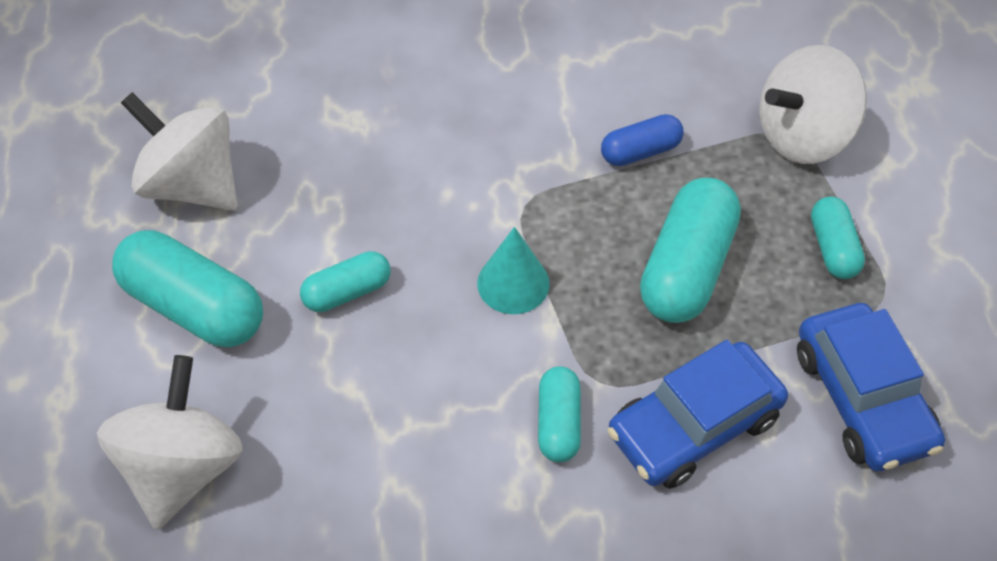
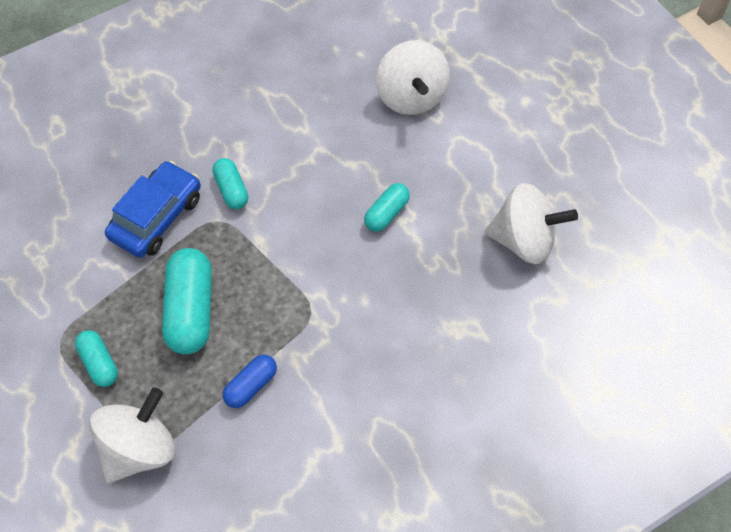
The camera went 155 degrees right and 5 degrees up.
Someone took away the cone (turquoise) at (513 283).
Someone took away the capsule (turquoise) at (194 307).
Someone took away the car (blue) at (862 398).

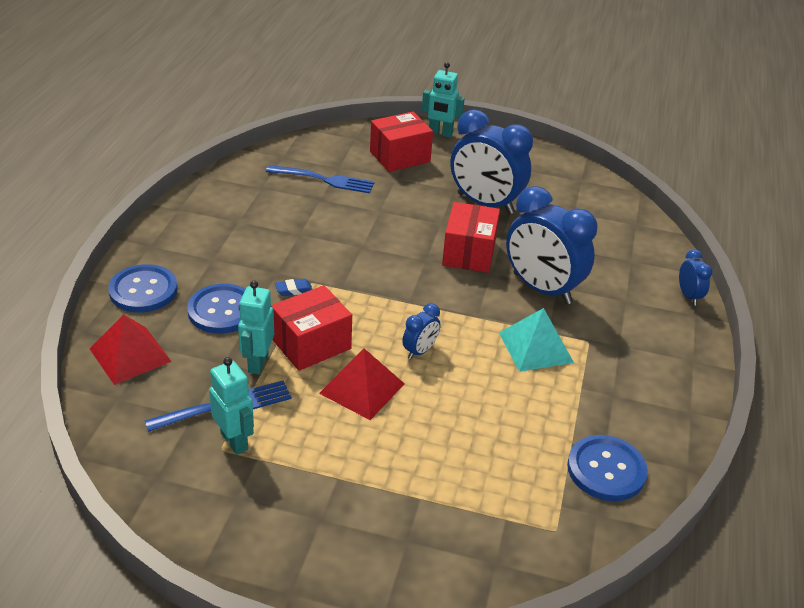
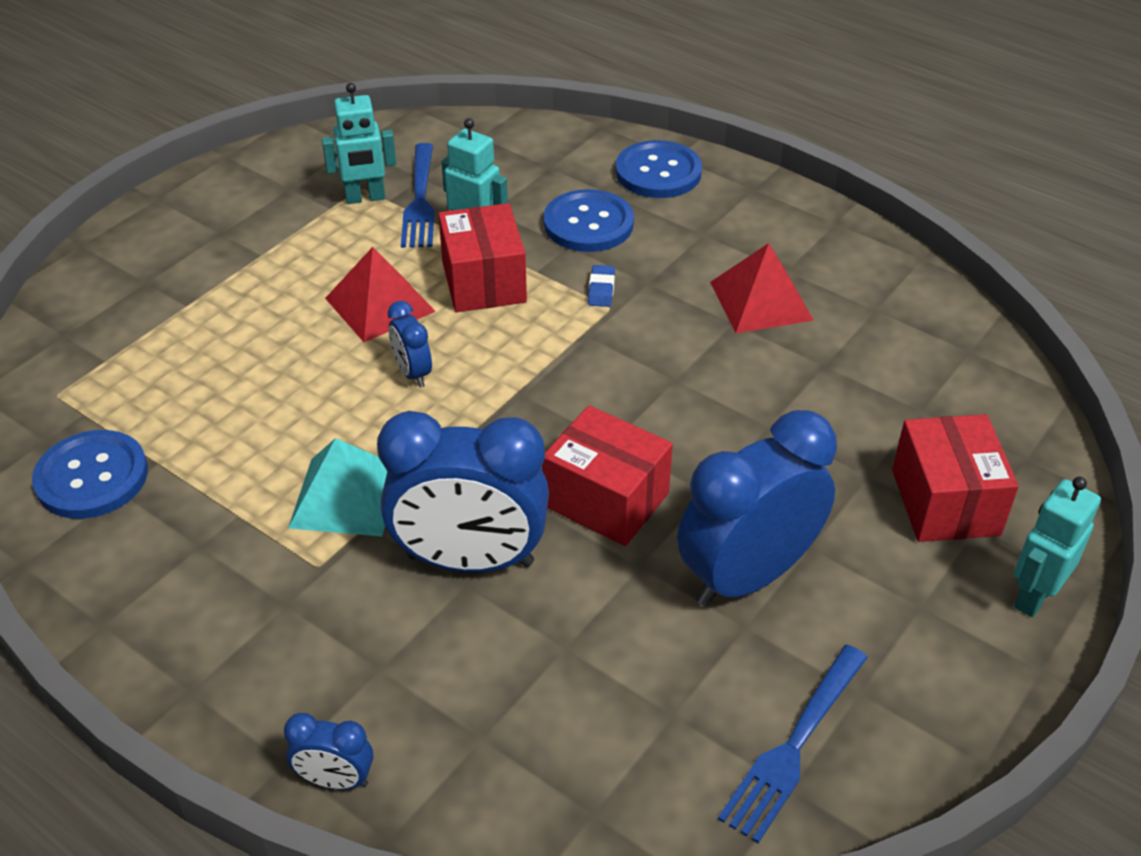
The camera went 115 degrees right and 5 degrees up.
Someone carried the fork (blue) from (324 180) to (794 746).
Someone rotated the clock (blue) at (542 289) by 150 degrees counterclockwise.
Someone carried the pyramid (red) from (130 355) to (761 301).

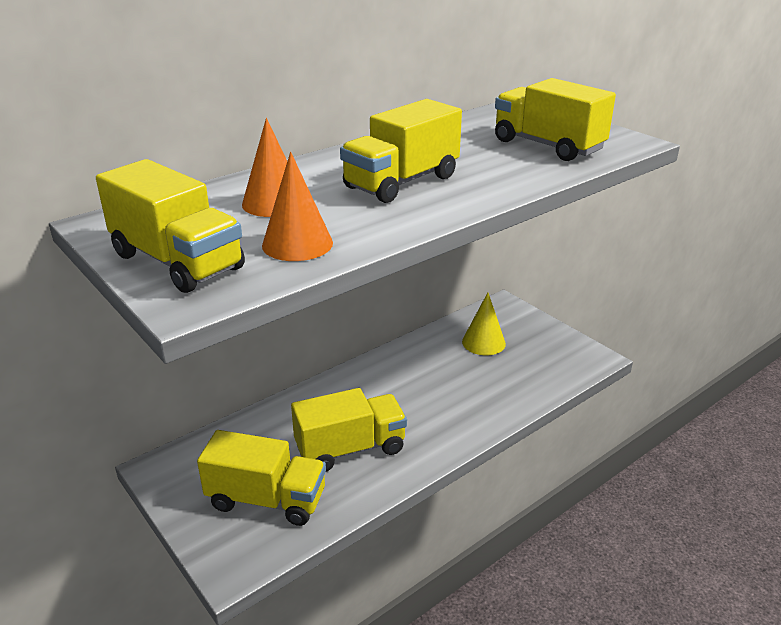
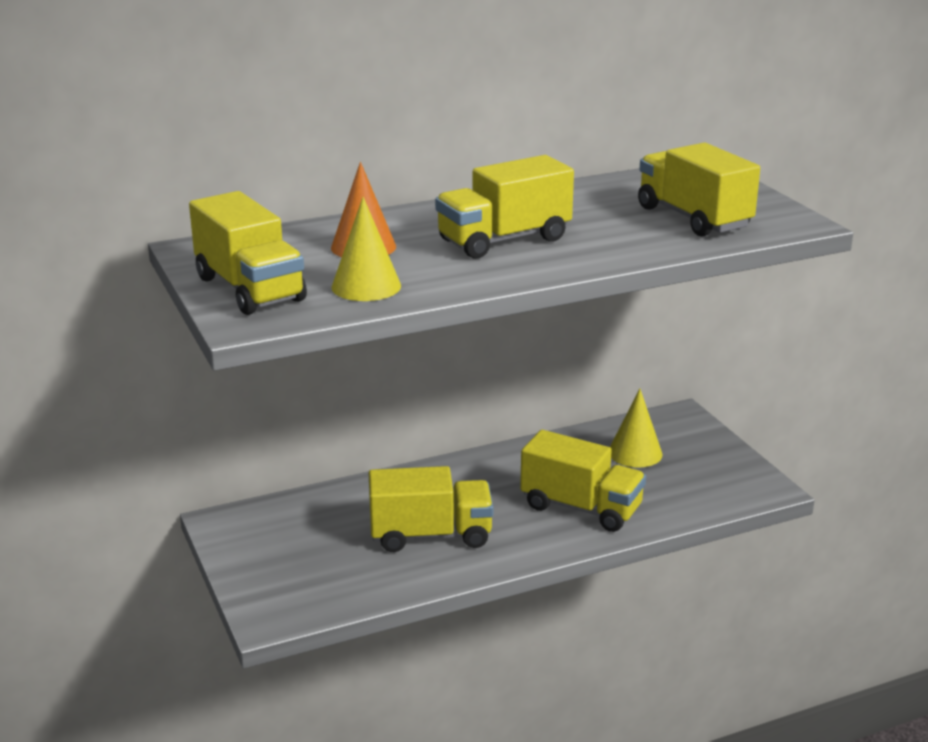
The camera went 15 degrees right and 5 degrees down.
Someone repainted the cone (orange) at (297 244), which became the cone (yellow) at (366 286).
Someone carried the truck (yellow) from (267 499) to (581 508).

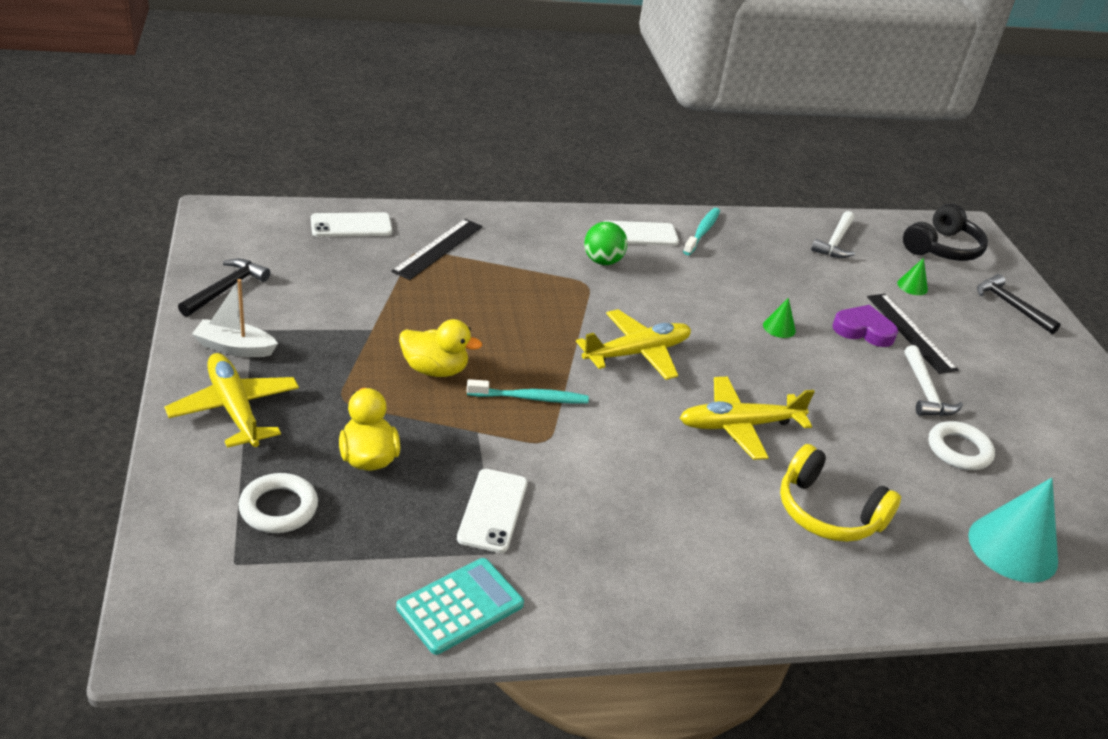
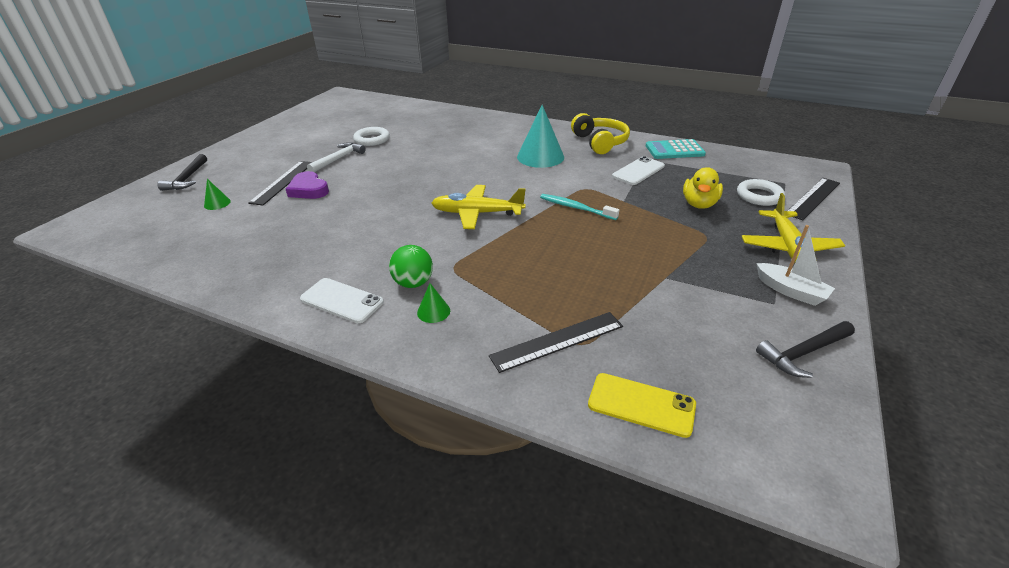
The camera went 140 degrees left and 0 degrees up.
Someone took away the headphones (black) at (942 248).
Someone took away the toothbrush (turquoise) at (702 232).
Someone took away the hammer (white) at (835 242).
Someone repainted the phone (white) at (351 226), which became the phone (yellow) at (641 404).
Someone carried the cone (green) from (779 327) to (433 311).
Someone took away the duck (yellow) at (435 370).
Someone took away the plane (yellow) at (740 426).
Someone carried the headphones (yellow) from (828 512) to (600 142).
Someone carried the cone (turquoise) from (1012 548) to (540 157).
Someone put down the ruler (black) at (813 198).

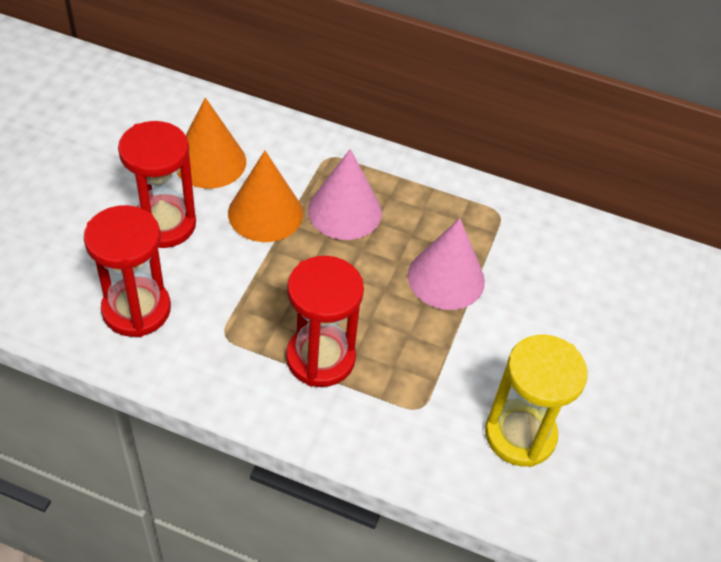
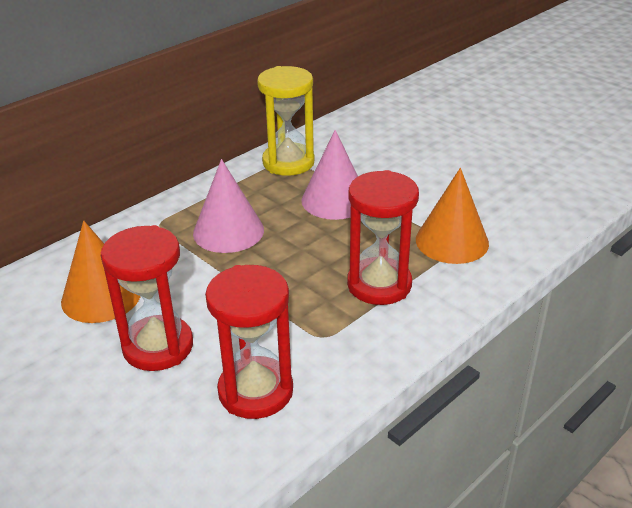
The camera went 60 degrees left and 15 degrees down.
Someone carried the cone (orange) from (265 213) to (452 241).
Someone carried the hourglass (yellow) from (520 435) to (288 162).

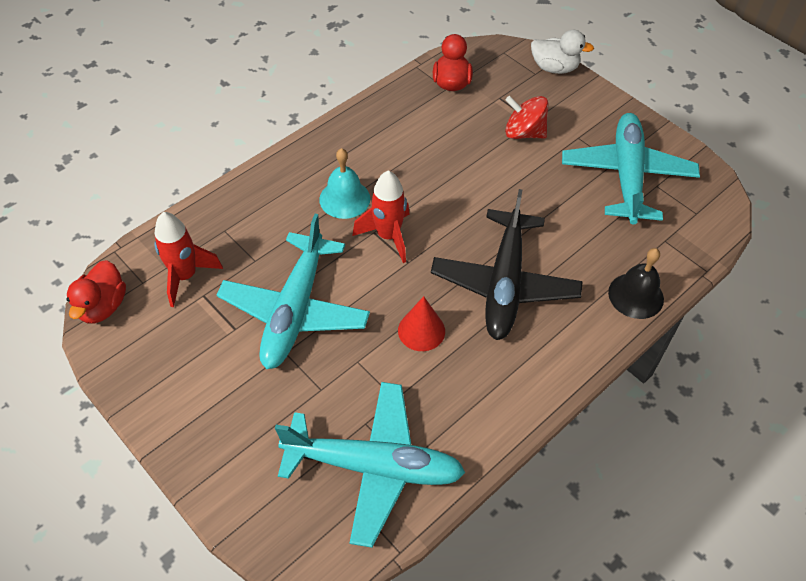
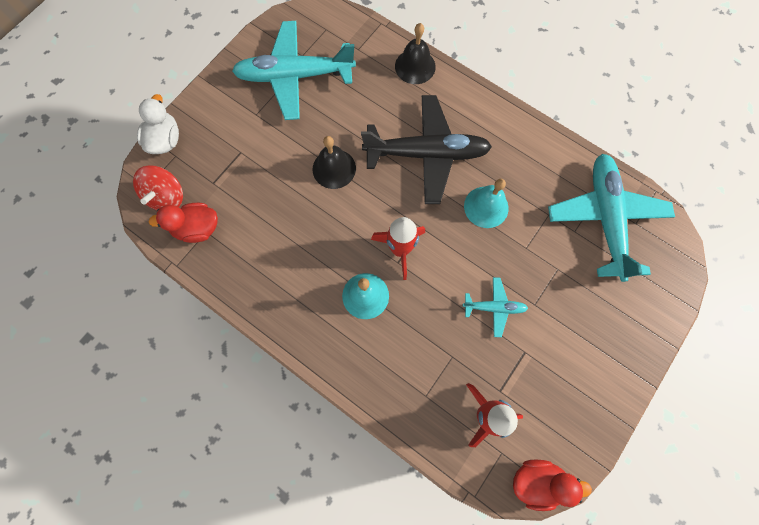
The camera went 100 degrees left and 20 degrees up.
Someone carried the spinning top (red) from (524 133) to (167 196).
Someone scaled the plane (turquoise) at (295 310) by 0.47.
Someone swapped the cone (red) at (421 330) for the bell (turquoise) at (486 207).
Someone put down the bell (black) at (334 168).

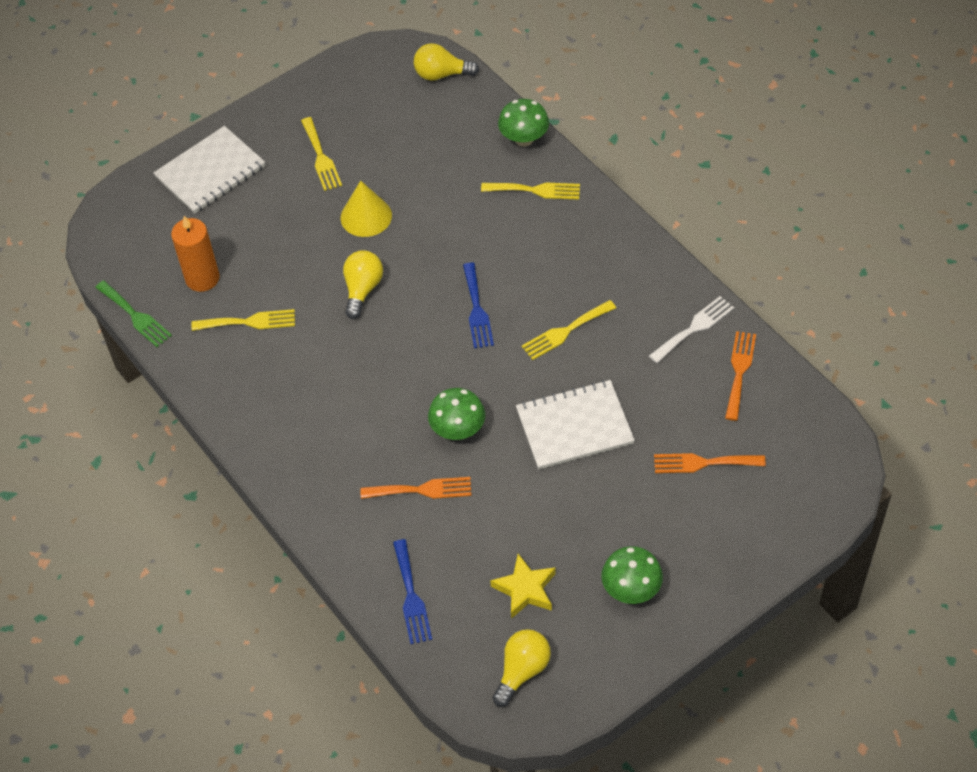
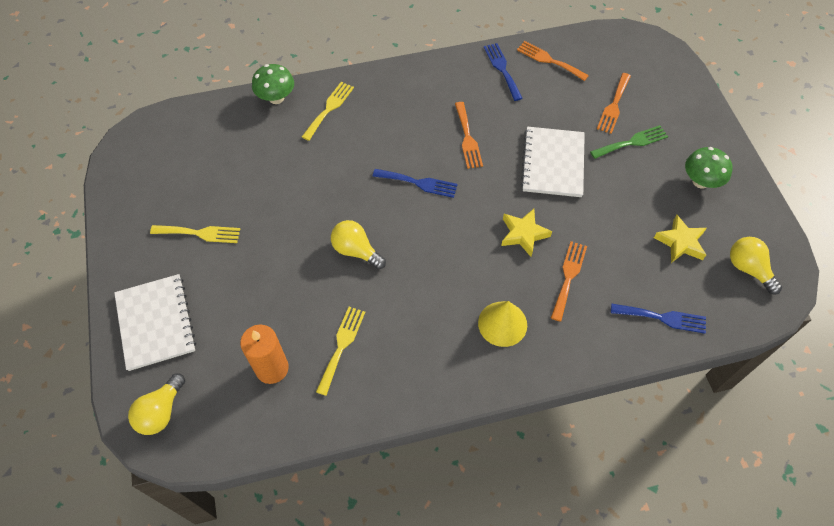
The camera went 70 degrees left and 5 degrees up.
Someone carried the light bulb (yellow) from (441 74) to (161 412).
Someone carried the cone (yellow) from (366 216) to (502 323).
Someone carried the fork (green) from (135 316) to (632 142).
Someone repainted the fork (white) at (694 328), which became the fork (blue) at (502 69).
Someone repainted the fork (yellow) at (565 331), which became the fork (orange) at (467 138).
Someone swapped the mushroom (green) at (458 430) for the star (yellow) at (523 234).

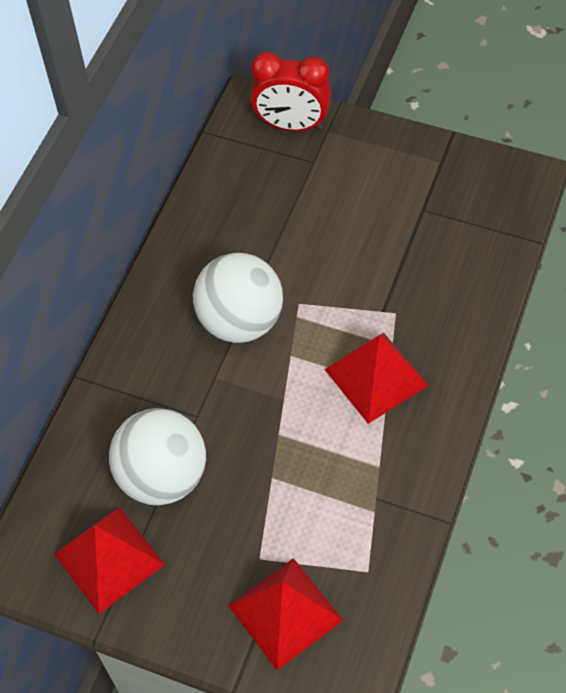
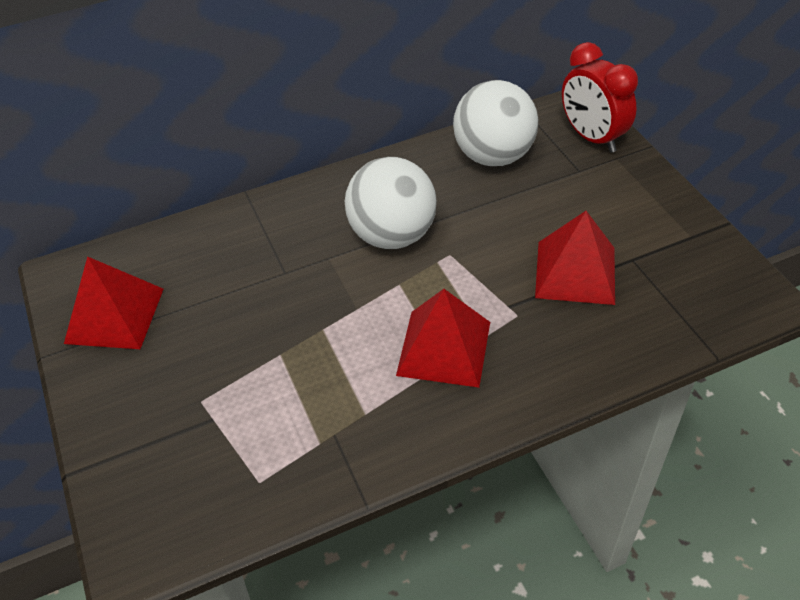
The camera went 45 degrees right and 10 degrees down.
Someone carried the ball (white) from (163 476) to (493 156).
Someone carried the pyramid (red) from (285 612) to (575 272).

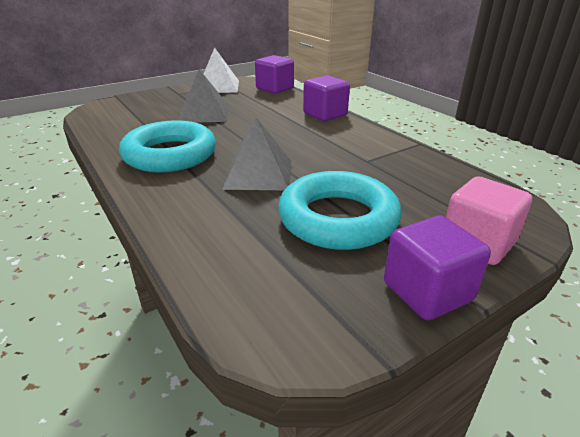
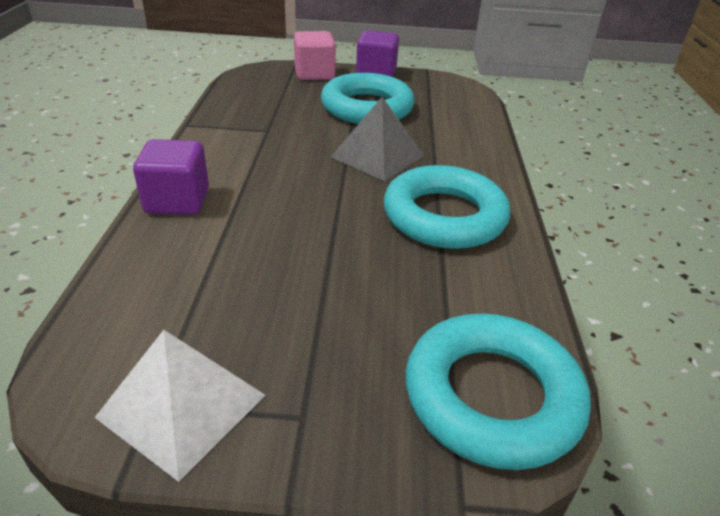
The camera went 145 degrees left and 5 degrees up.
Someone took away the cube (purple) at (275 89).
Someone took away the pyramid (grey) at (204 113).
Someone put down the ring (turquoise) at (492 396).

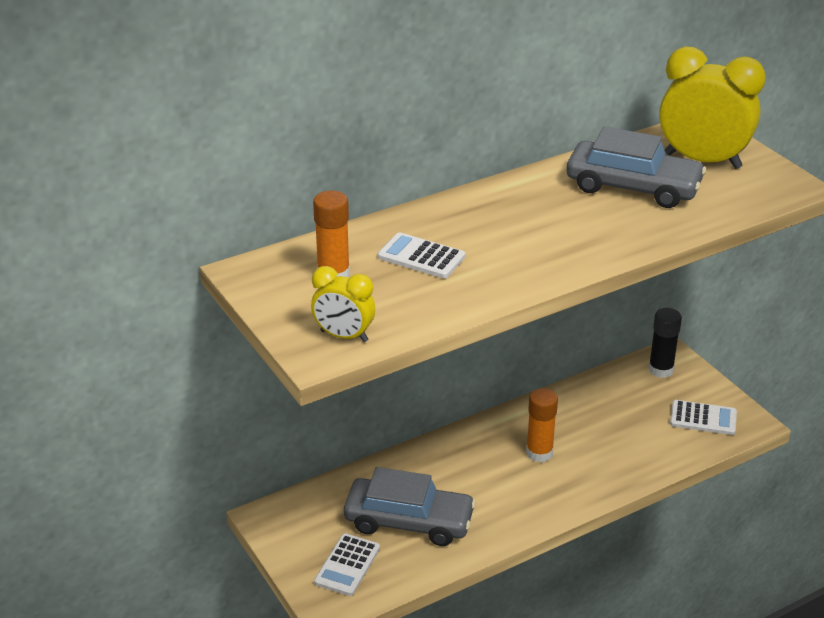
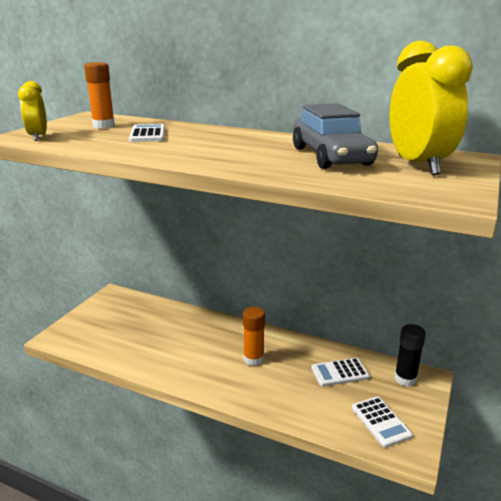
The camera went 55 degrees right and 10 degrees down.
Someone took away the car (grey) at (409 521).
Someone carried the calculator (white) from (347 565) to (340 372).

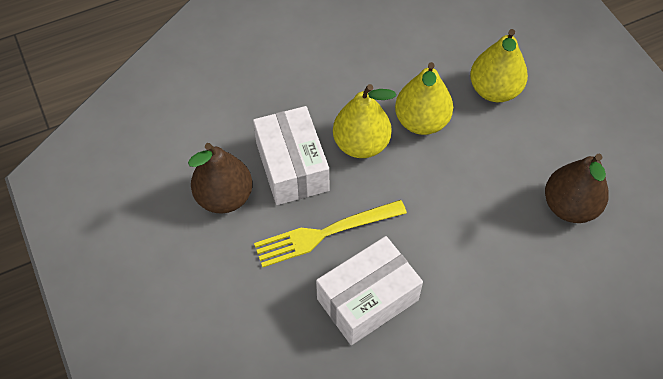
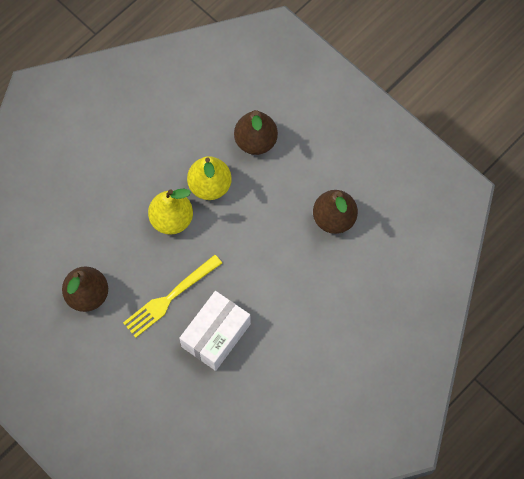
The camera went 20 degrees left and 10 degrees up.
Someone repainted the pear (yellow) at (494 90), which became the pear (brown) at (255 141).
Someone took away the box (white) at (292 167).

